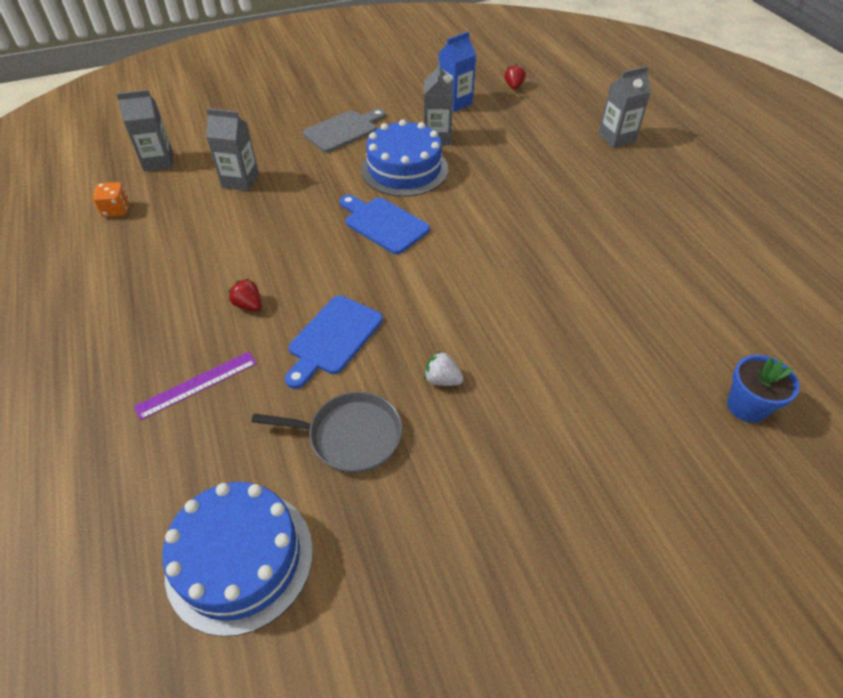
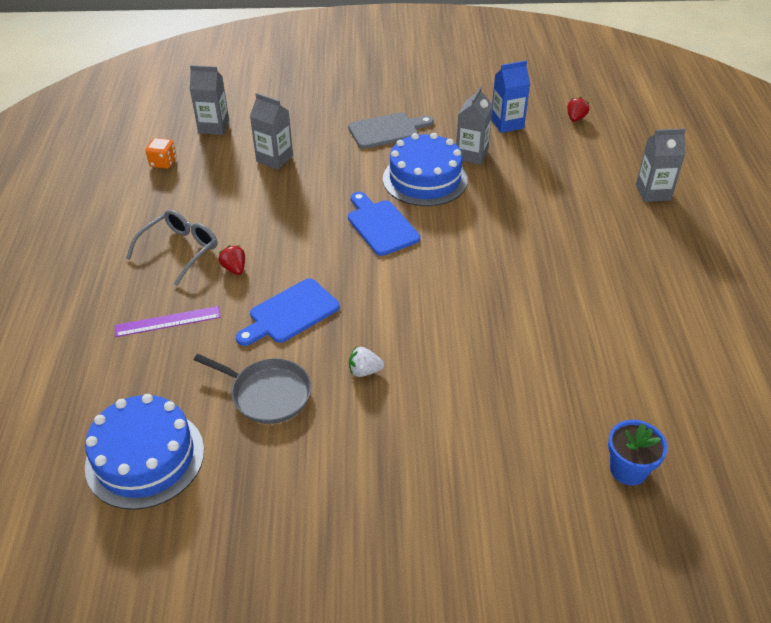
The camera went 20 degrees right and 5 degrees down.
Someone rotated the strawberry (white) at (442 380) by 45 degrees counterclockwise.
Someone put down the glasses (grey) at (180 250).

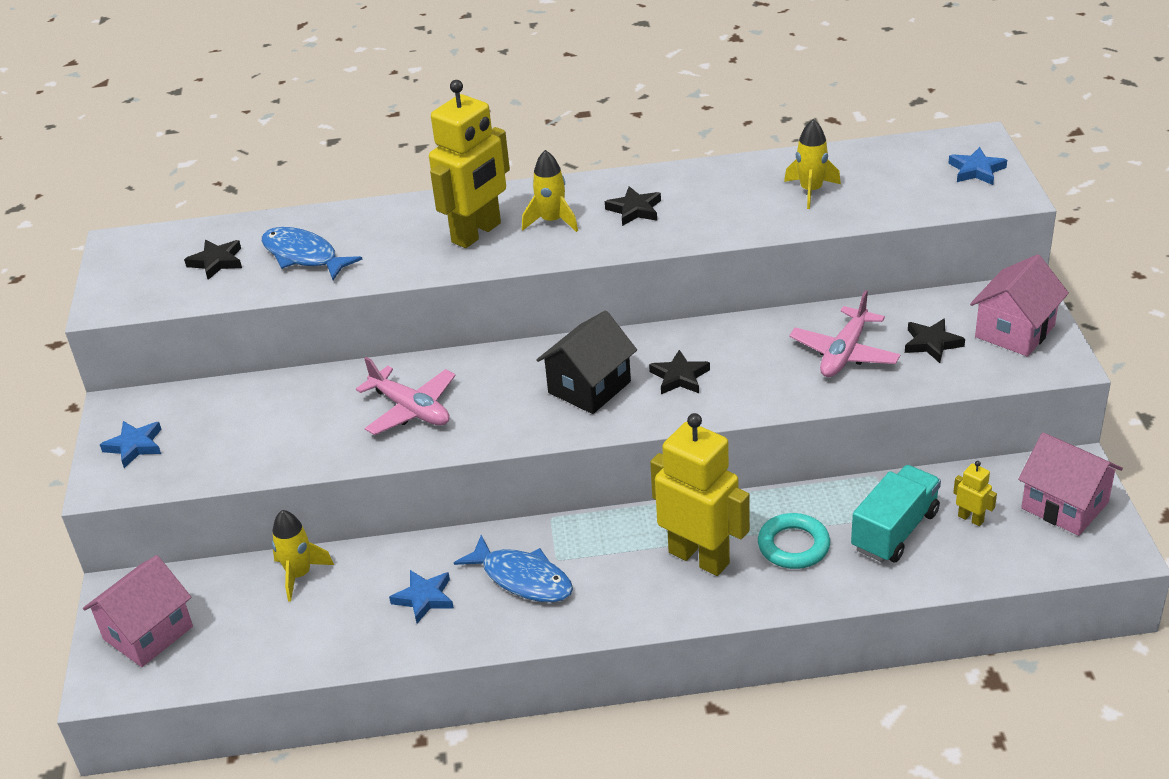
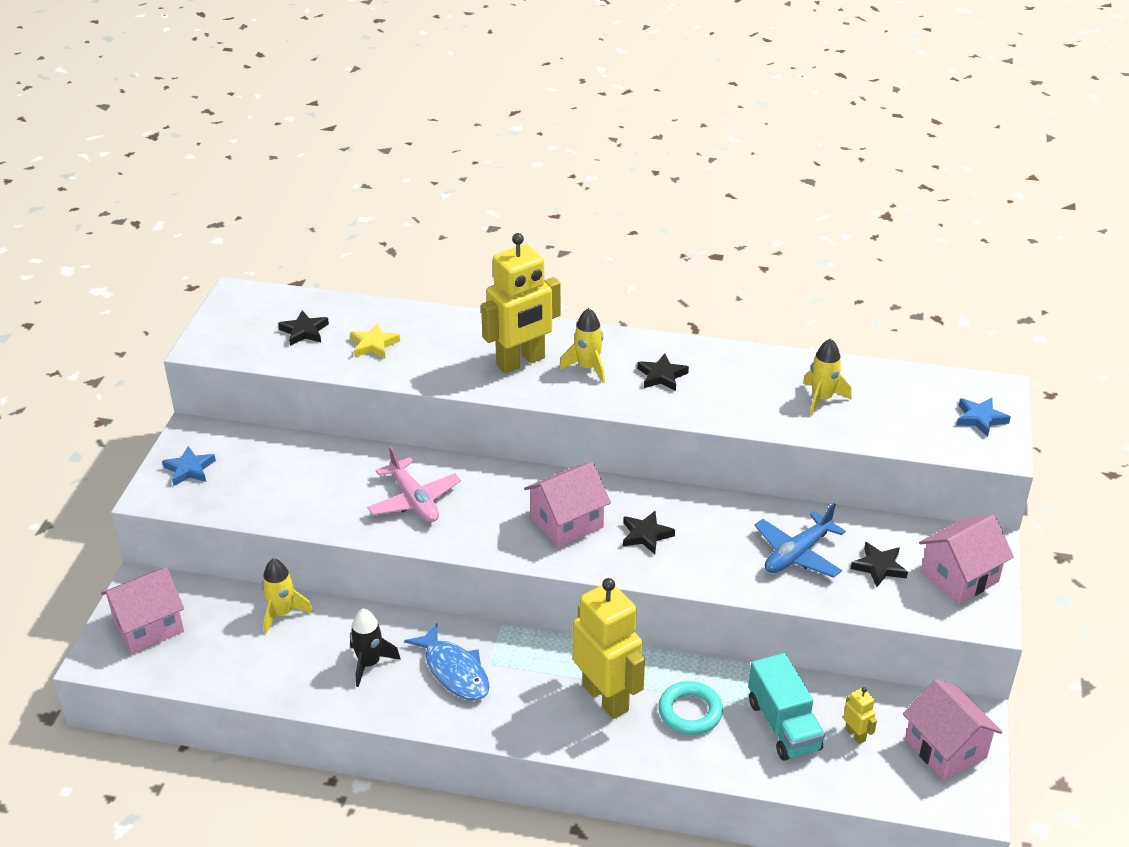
The camera went 15 degrees right and 0 degrees up.
Someone swapped the fish (blue) at (304 256) for the star (yellow) at (374 345).
Someone repainted the plane (pink) at (844 353), which became the plane (blue) at (797 554).
Someone repainted the house (black) at (589 387), which became the house (pink) at (567 522).
Someone rotated the truck (turquoise) at (895 531) by 105 degrees clockwise.
Someone swapped the star (blue) at (424 598) for the rocket (black) at (369 663).

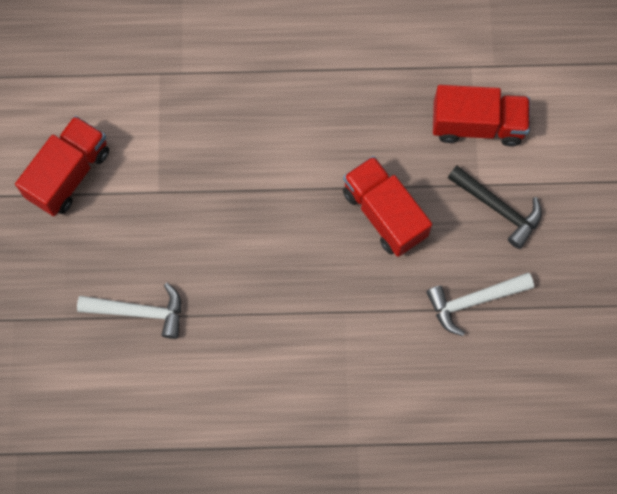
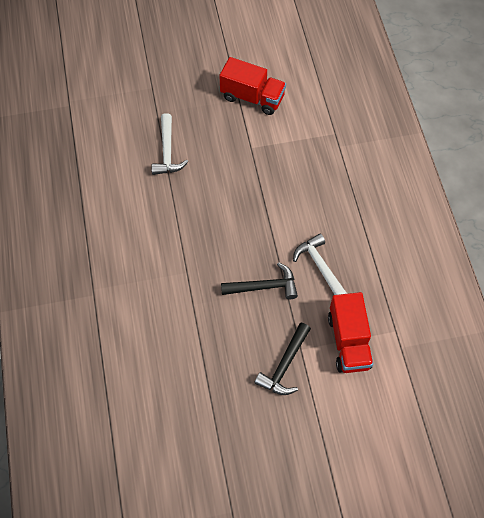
The camera went 80 degrees right and 10 degrees down.
Someone swapped the truck (red) at (384 214) for the hammer (black) at (264 287).
Someone carried the hammer (white) from (474 300) to (320 267).

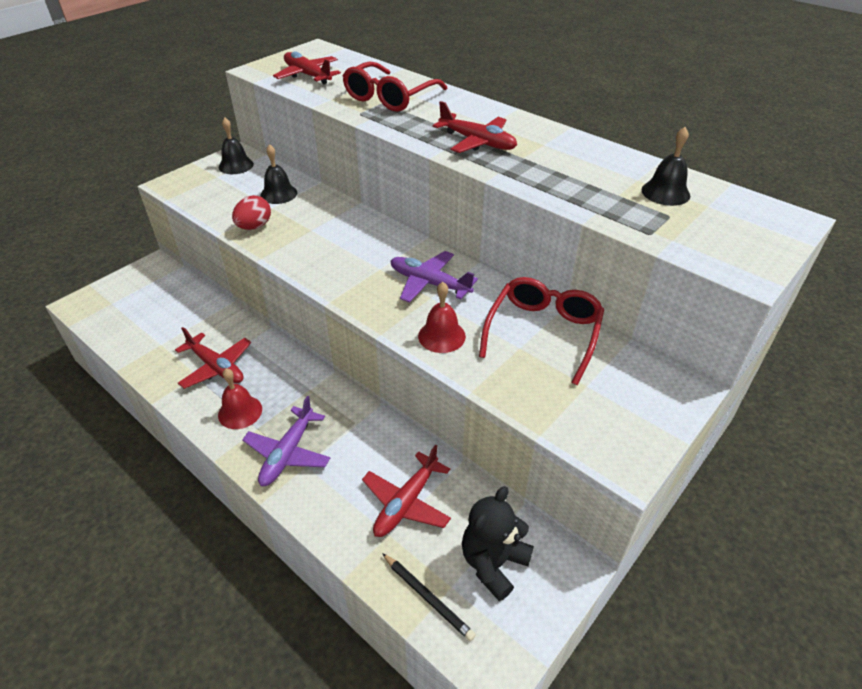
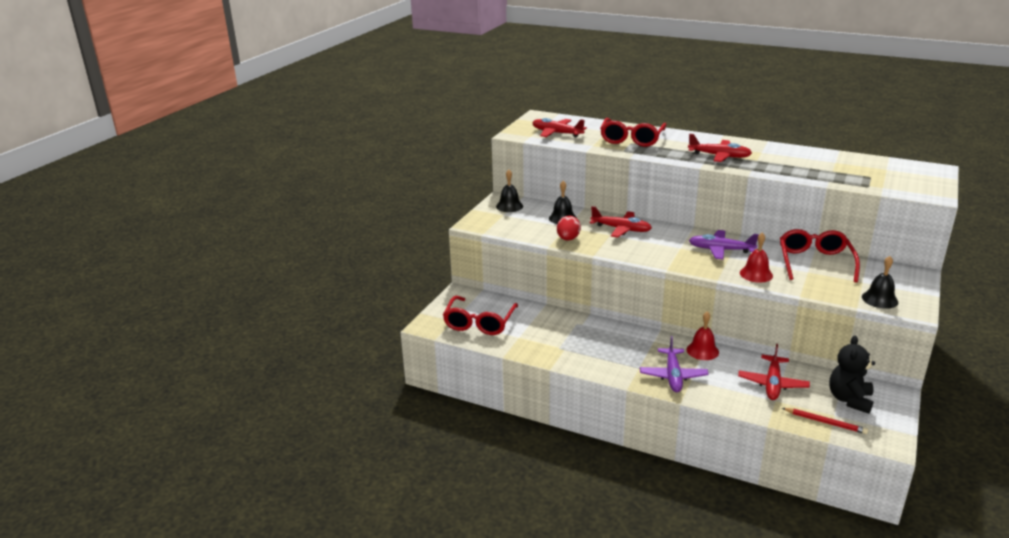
The camera went 15 degrees left and 15 degrees down.
Someone carried the bell (black) from (665 192) to (879 299).
Someone carried the plane (red) from (216 367) to (621 229).
Someone carried the bell (red) from (240 412) to (702 350).
Someone repainted the pencil (black) at (428 597), which became the pencil (red) at (825 422).
Someone put down the glasses (red) at (479 323).

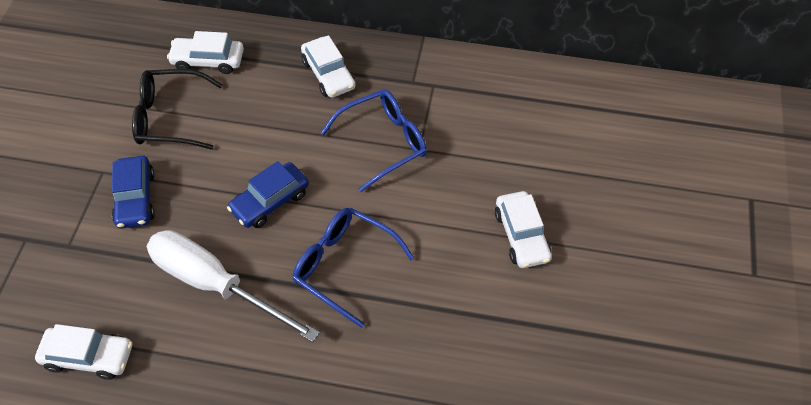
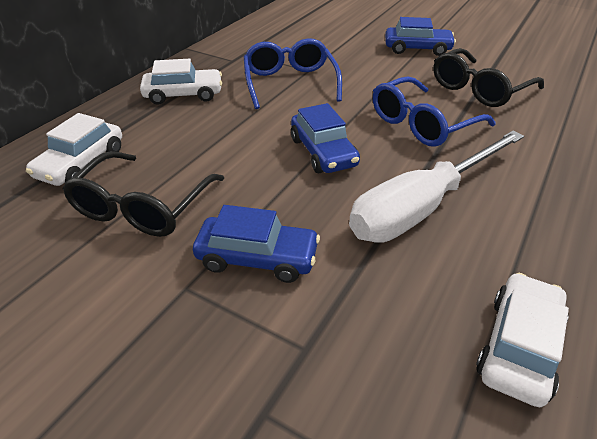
The camera went 70 degrees left and 15 degrees down.
Someone repainted the car (white) at (521 235), which became the car (blue) at (417 49).
Someone put down the glasses (black) at (479 89).

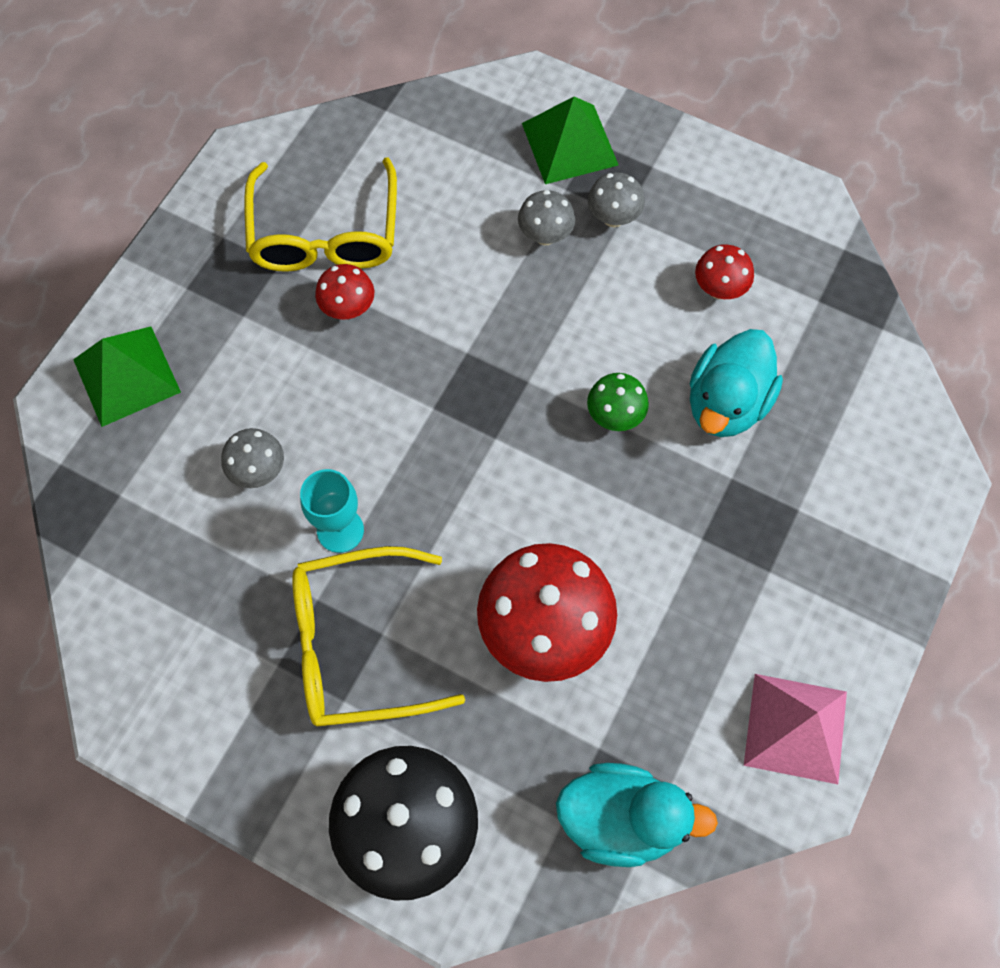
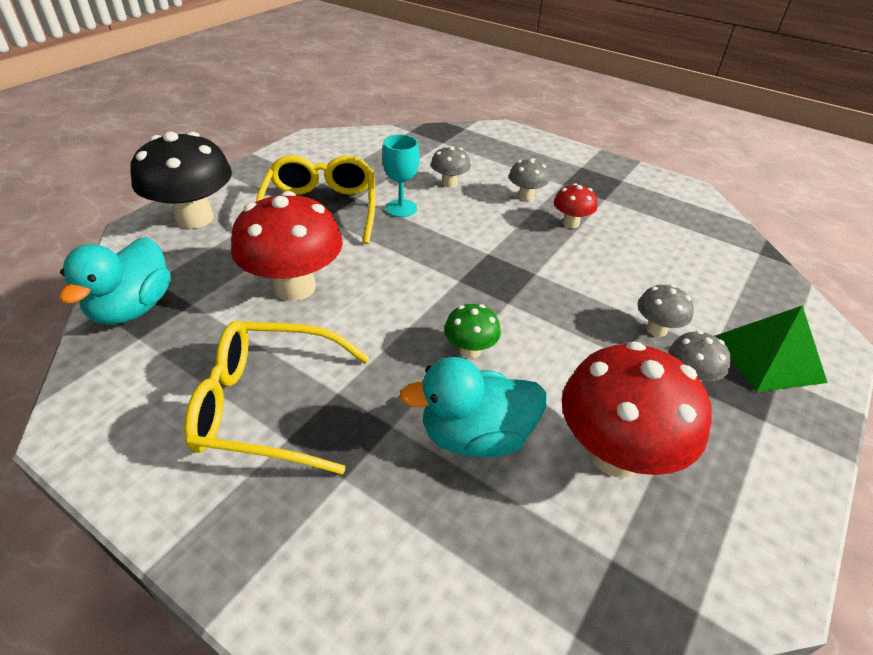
The camera went 95 degrees right and 25 degrees down.
Someone carried the glasses (yellow) from (325 235) to (266 405).
Someone scaled the mushroom (red) at (719 289) by 2.06.
Someone took away the pyramid (green) at (126 375).
Someone rotated the duck (turquoise) at (726 403) by 45 degrees counterclockwise.
Someone took away the pyramid (pink) at (795 727).
Someone put down the mushroom (grey) at (526 196).

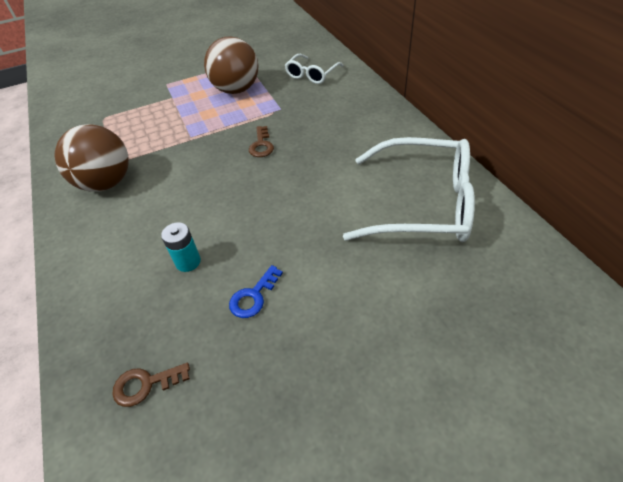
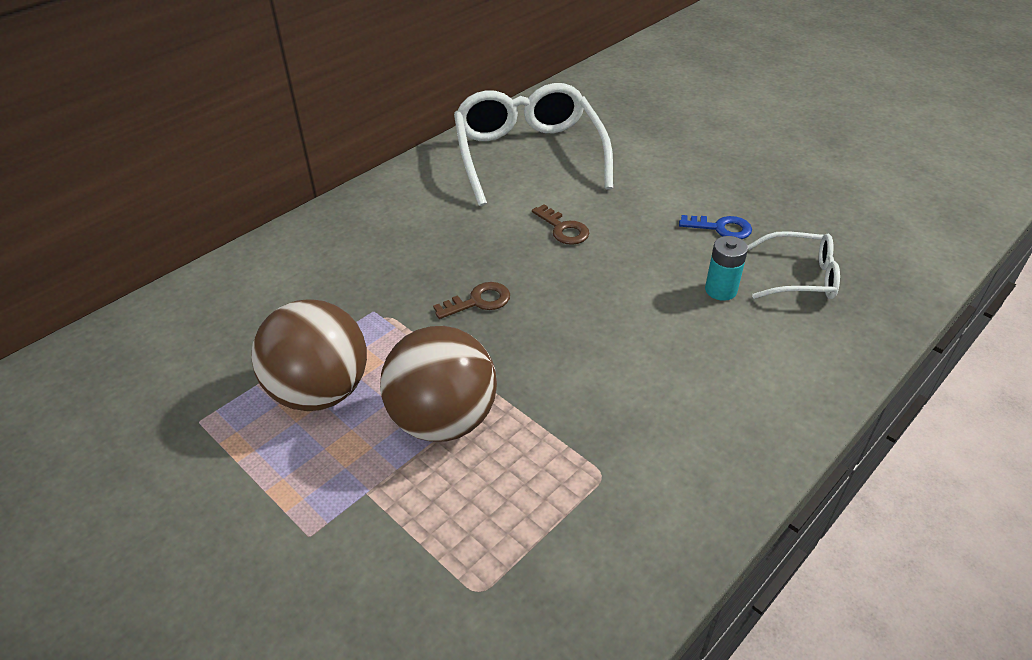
The camera went 115 degrees left and 5 degrees down.
Someone carried the glasses (white) from (311 75) to (800 277).
Someone carried the ball (brown) from (106 183) to (443 420).
Someone carried the key (brown) from (145 384) to (563 229).

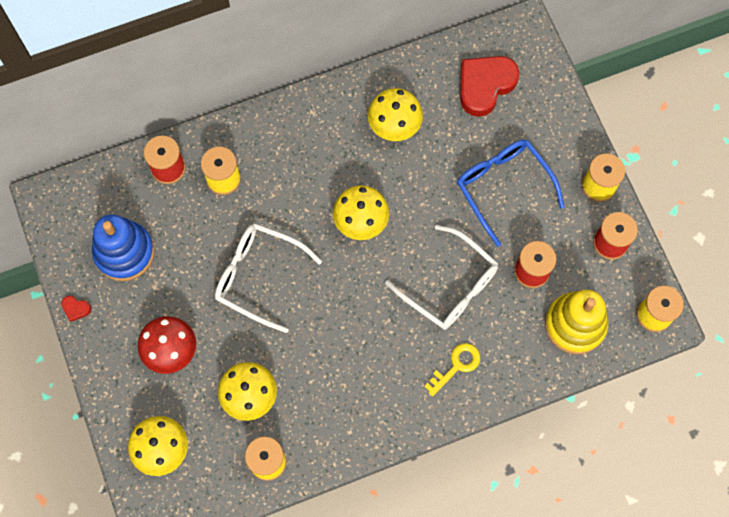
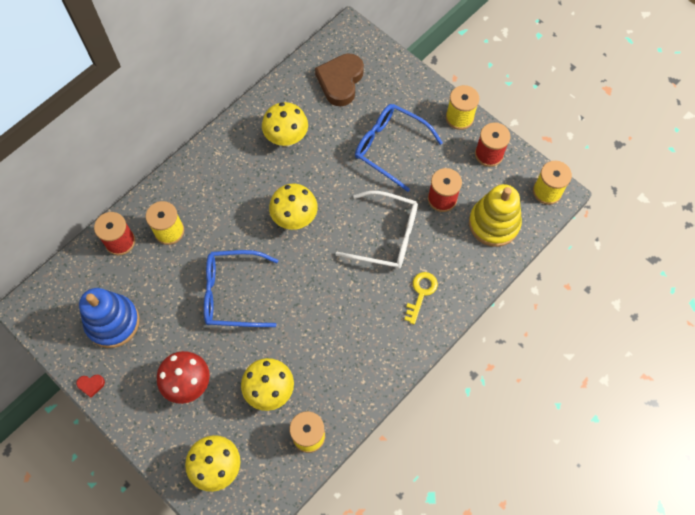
The camera went 25 degrees left and 5 degrees down.
Someone repainted the heart (red) at (485 86), which became the heart (brown) at (340 81).
Someone repainted the glasses (white) at (258 276), which became the glasses (blue) at (232 293).

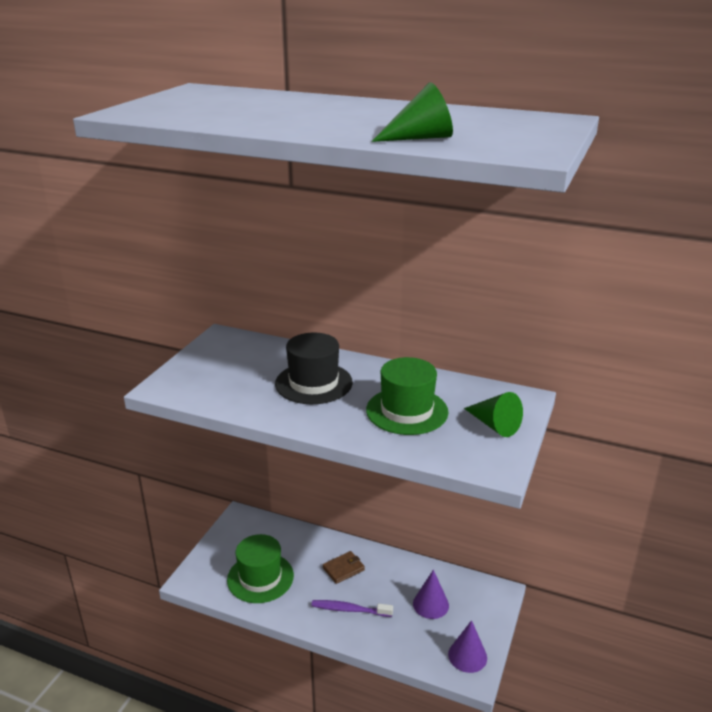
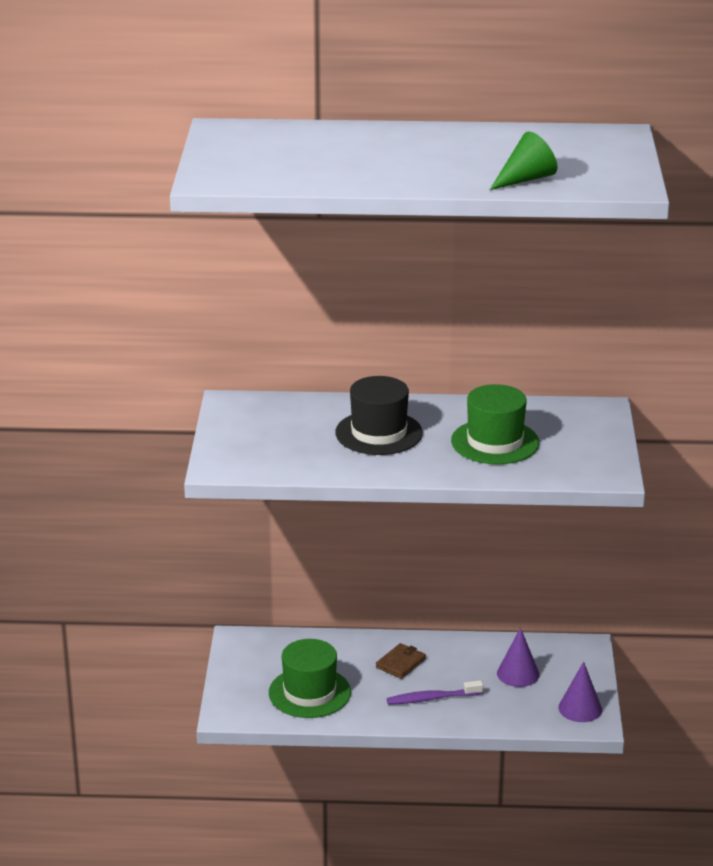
The camera went 20 degrees left and 0 degrees up.
Someone took away the cone (green) at (494 425).

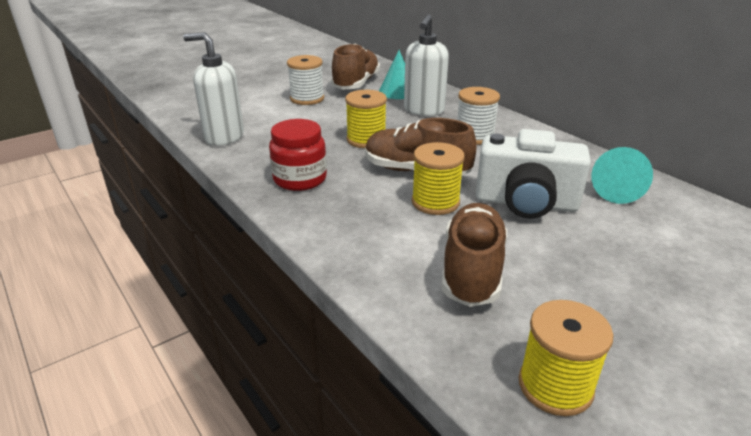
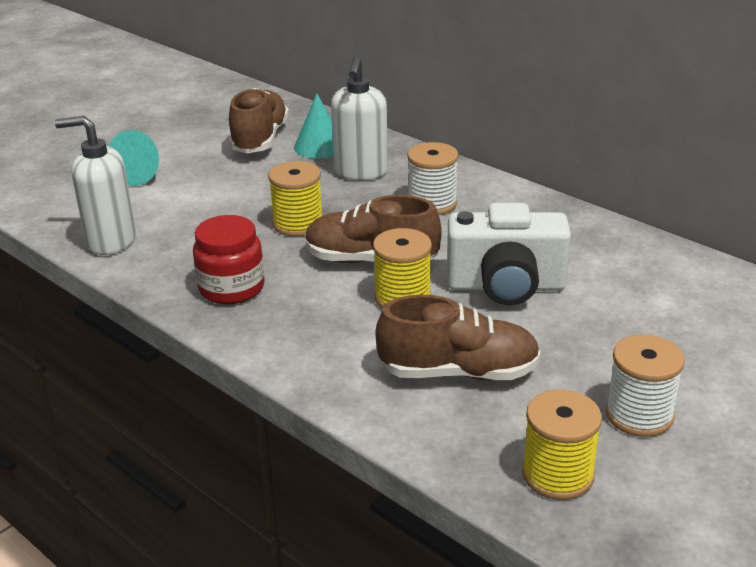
The camera went 10 degrees left and 0 degrees up.
Someone carried the spool (white) from (307 99) to (639 415).
Someone carried the cone (turquoise) from (615 191) to (141 174).
Someone rotated the shoe (brown) at (472 270) by 90 degrees clockwise.

